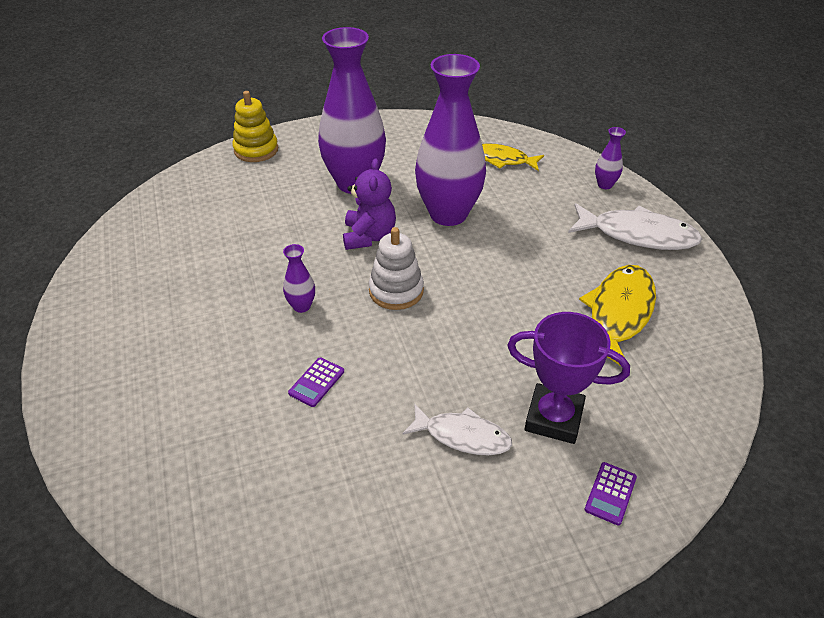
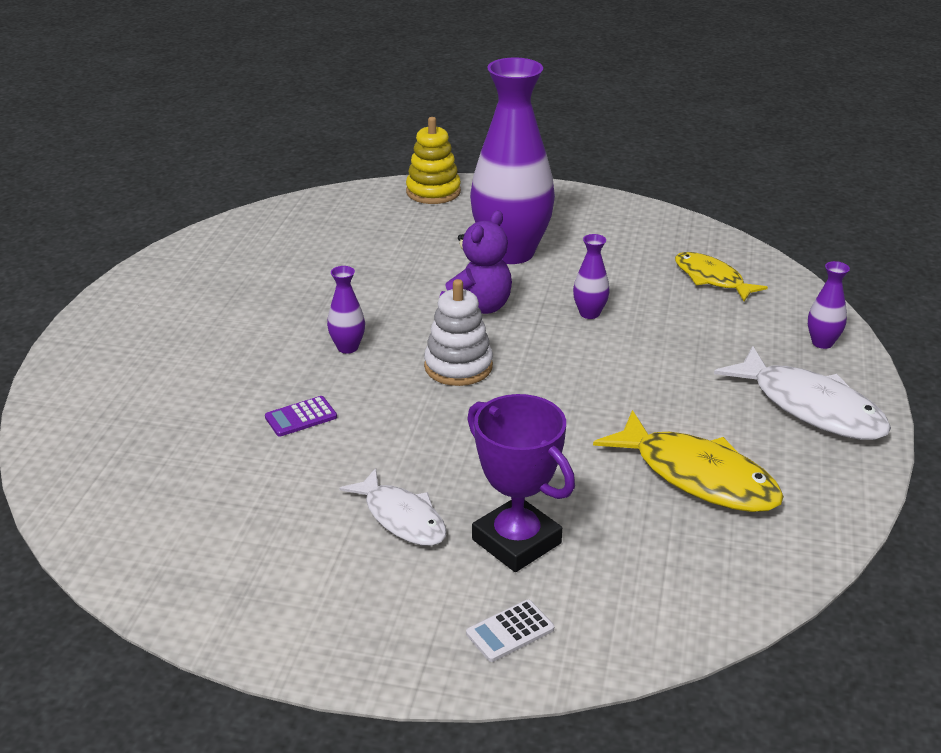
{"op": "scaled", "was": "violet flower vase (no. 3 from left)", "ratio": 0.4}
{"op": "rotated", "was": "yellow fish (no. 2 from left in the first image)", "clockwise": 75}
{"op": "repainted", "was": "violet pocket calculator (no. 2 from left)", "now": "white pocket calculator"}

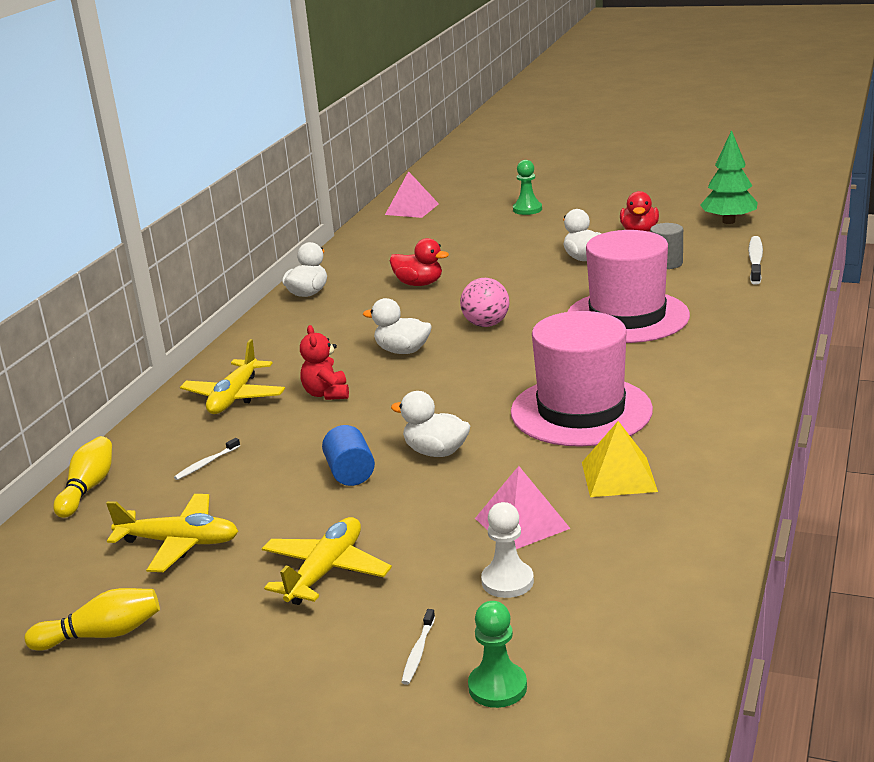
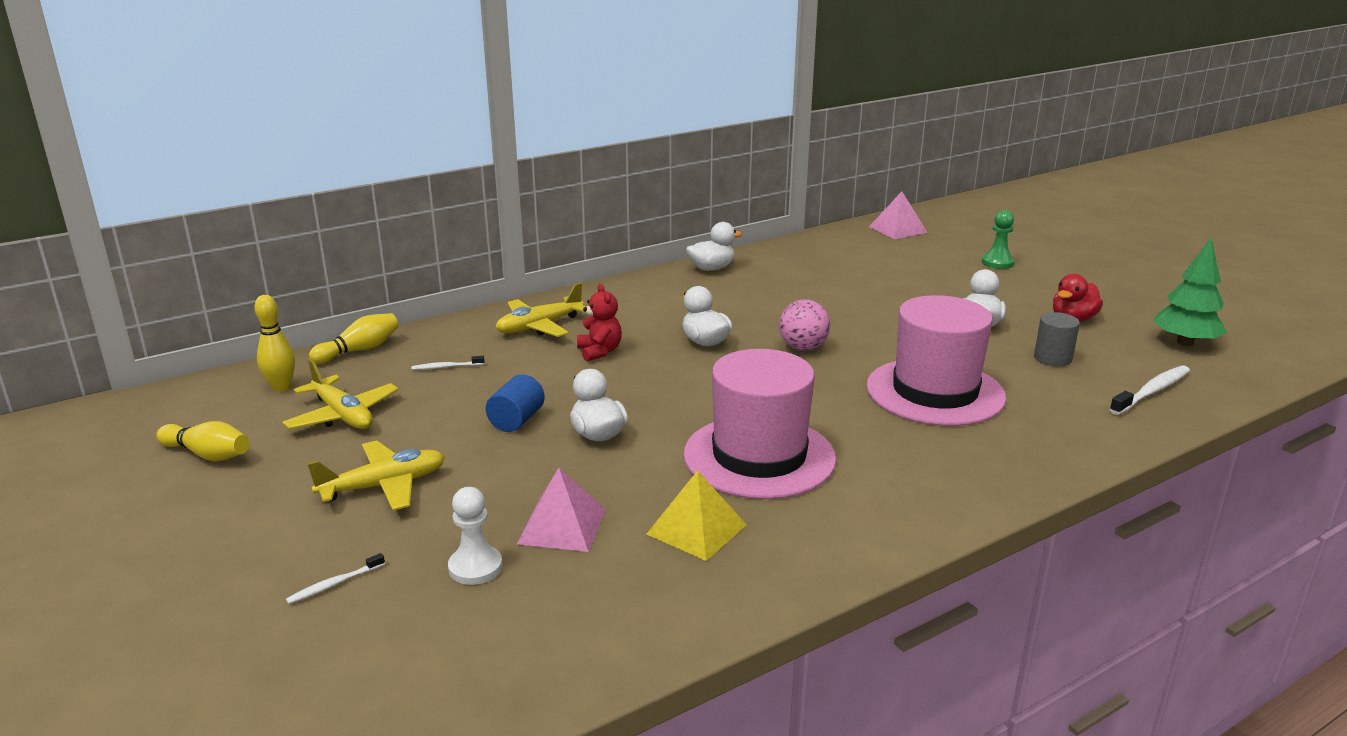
{"op": "rotated", "was": "crimson teddy bear", "clockwise": 135}
{"op": "gone", "was": "crimson toy duck (no. 1 from left)"}
{"op": "gone", "was": "leaf-green chess pawn (no. 1 from left)"}
{"op": "new", "now": "yellow tenpin (no. 2 from left)"}

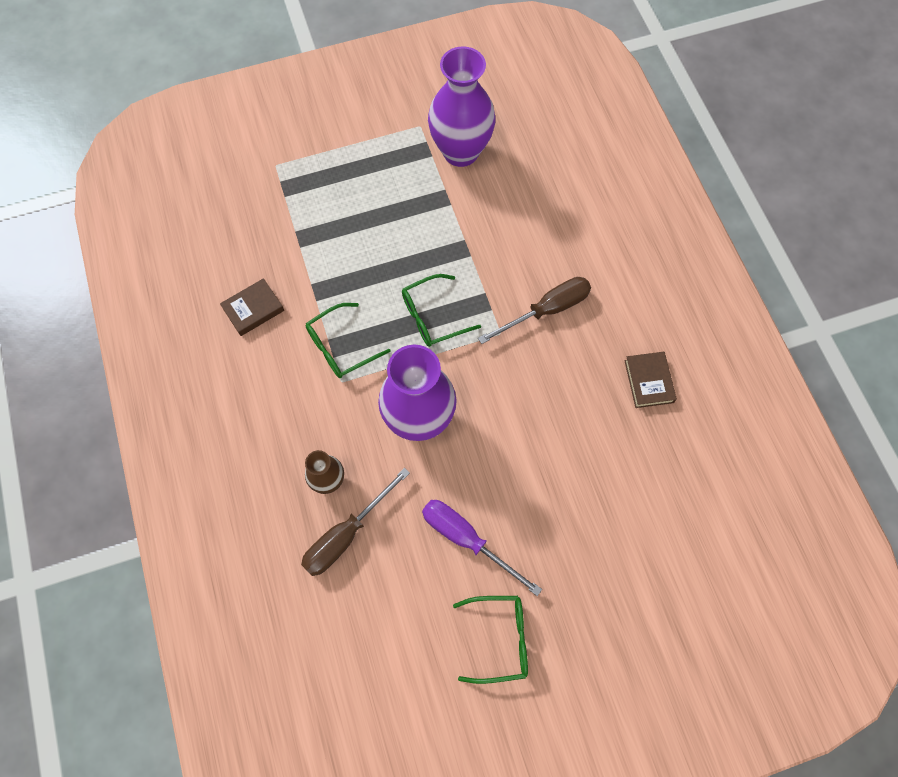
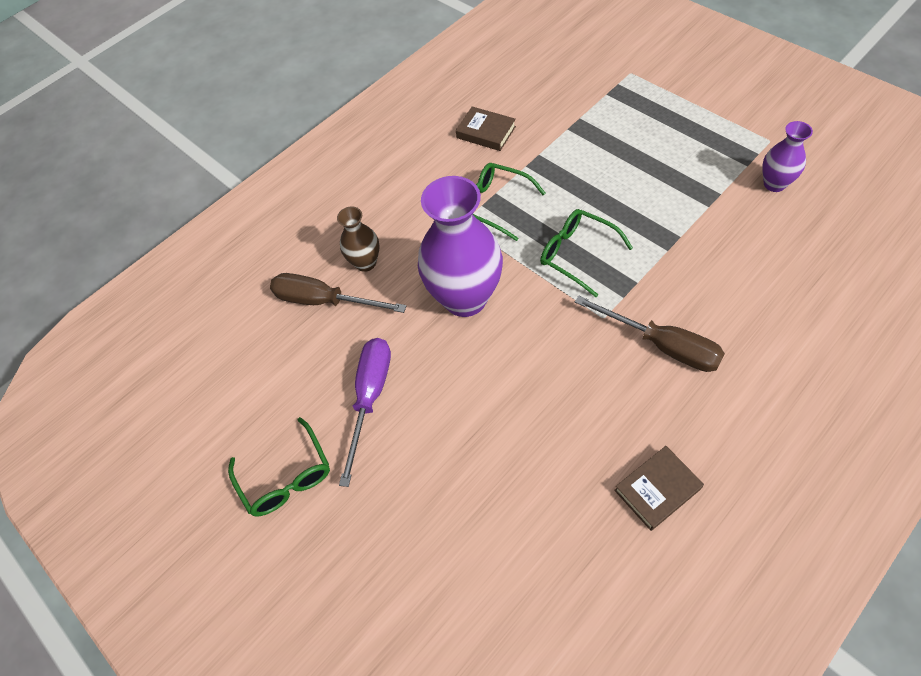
{"op": "scaled", "was": "violet flower vase (no. 2 from left)", "ratio": 0.51}

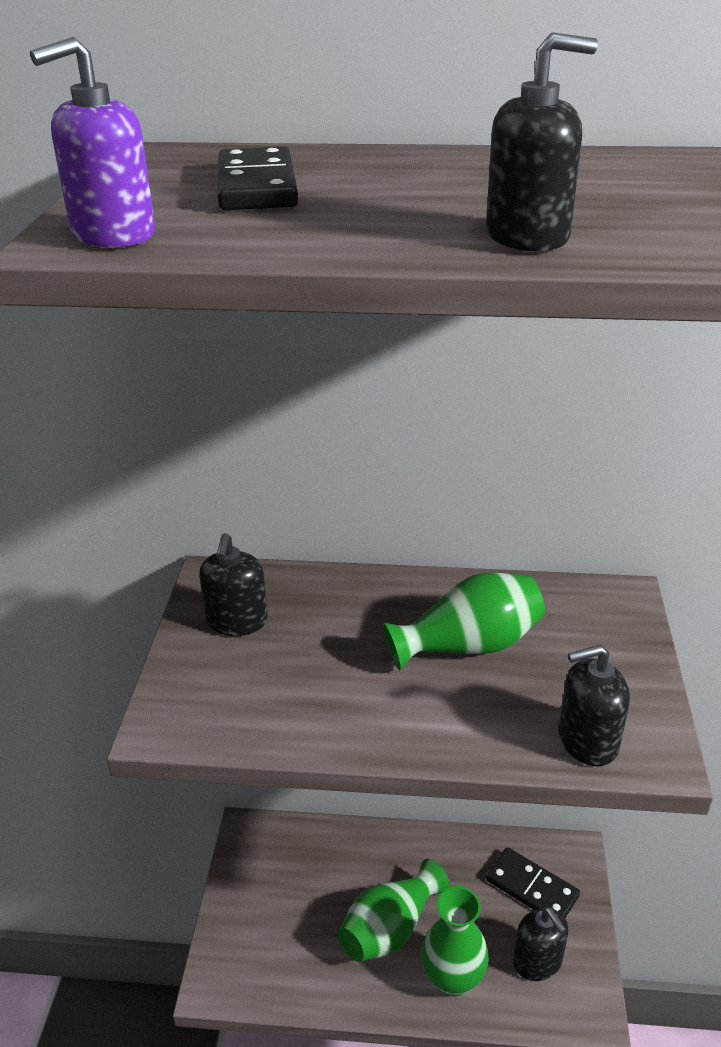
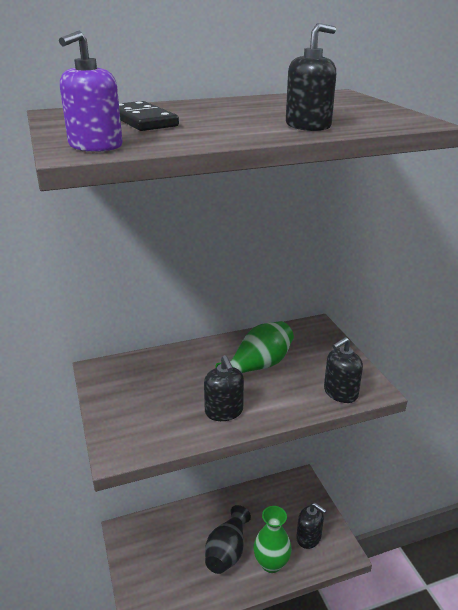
{"op": "shifted", "was": "ebony soap dispenser (no. 1 from left)"}
{"op": "repainted", "was": "leaf-green flower vase (no. 1 from left)", "now": "ebony flower vase"}
{"op": "gone", "was": "ebony domino (no. 2 from left)"}

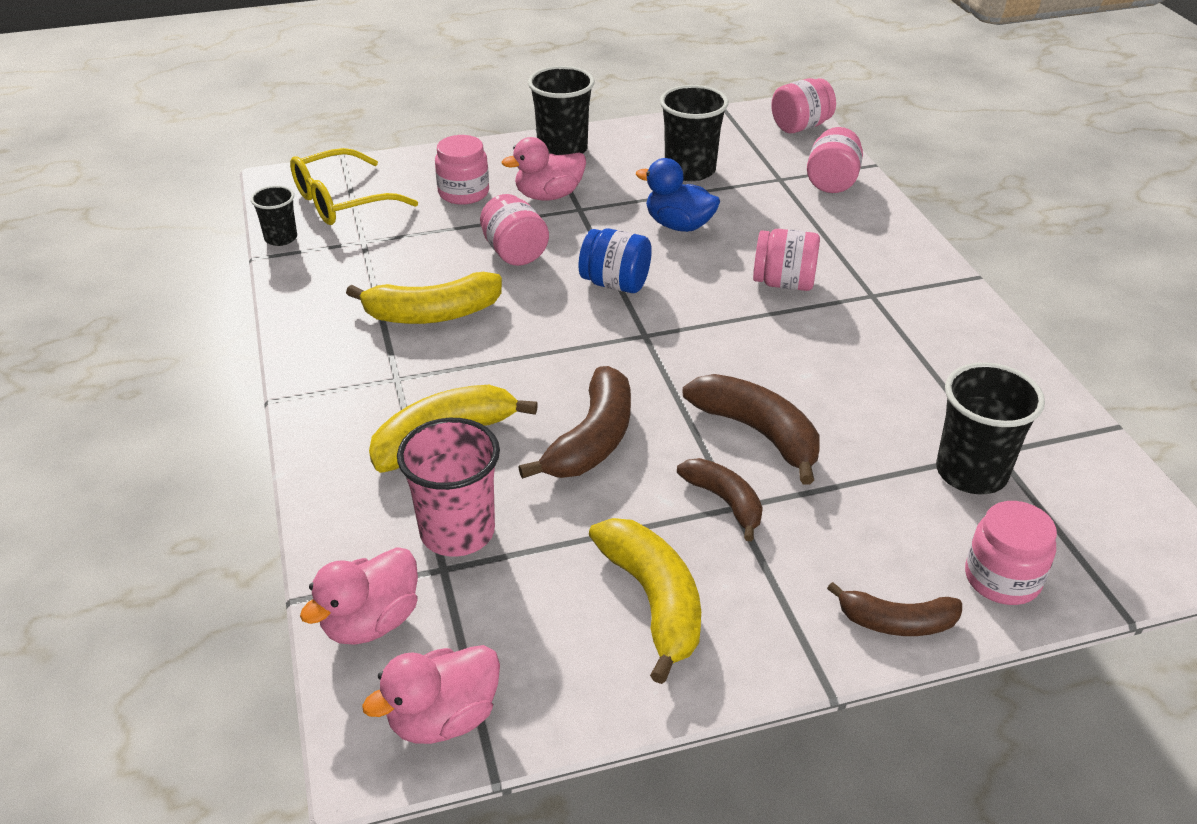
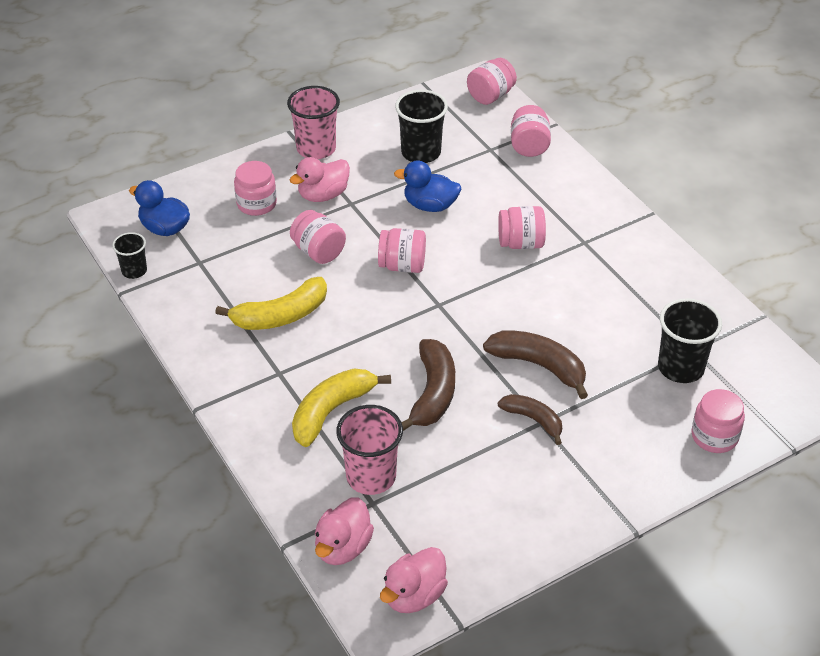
{"op": "swapped", "was": "yellow glasses", "now": "blue toy duck (no. 1 from left)"}
{"op": "repainted", "was": "ebony beaker (no. 2 from left)", "now": "rose-pink beaker (no. 1 from left)"}
{"op": "repainted", "was": "blue jar", "now": "rose-pink jar (no. 3 from left)"}
{"op": "gone", "was": "yellow banana (no. 3 from left)"}
{"op": "gone", "was": "russet banana (no. 4 from left)"}

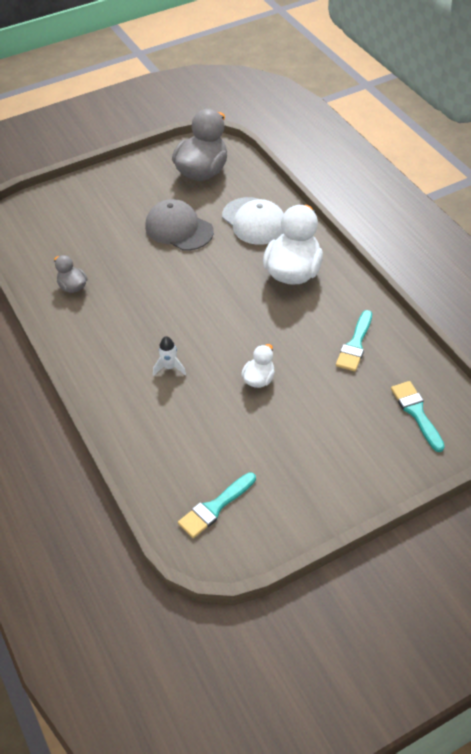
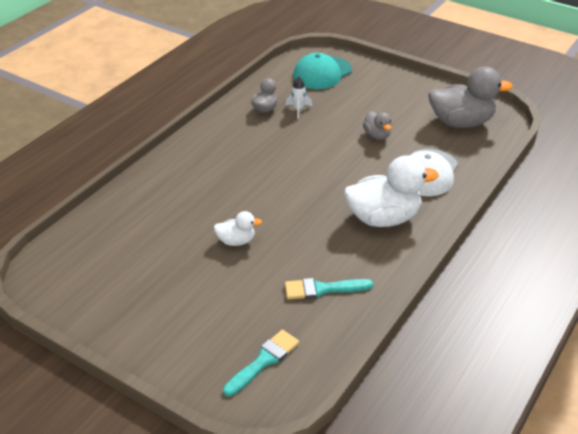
{"op": "swapped", "was": "grey peaked cap", "now": "grey toy duck (no. 2 from left)"}
{"op": "shifted", "was": "white toy rocket"}
{"op": "gone", "was": "aqua paintbrush (no. 1 from left)"}
{"op": "new", "now": "aqua peaked cap"}

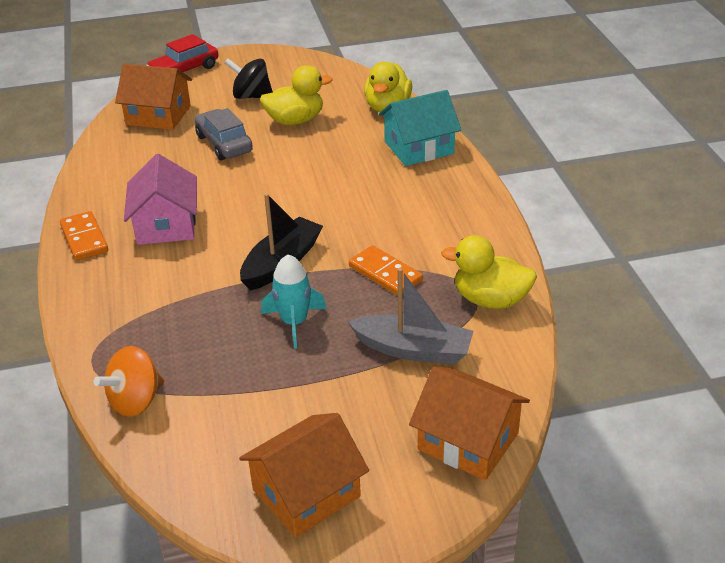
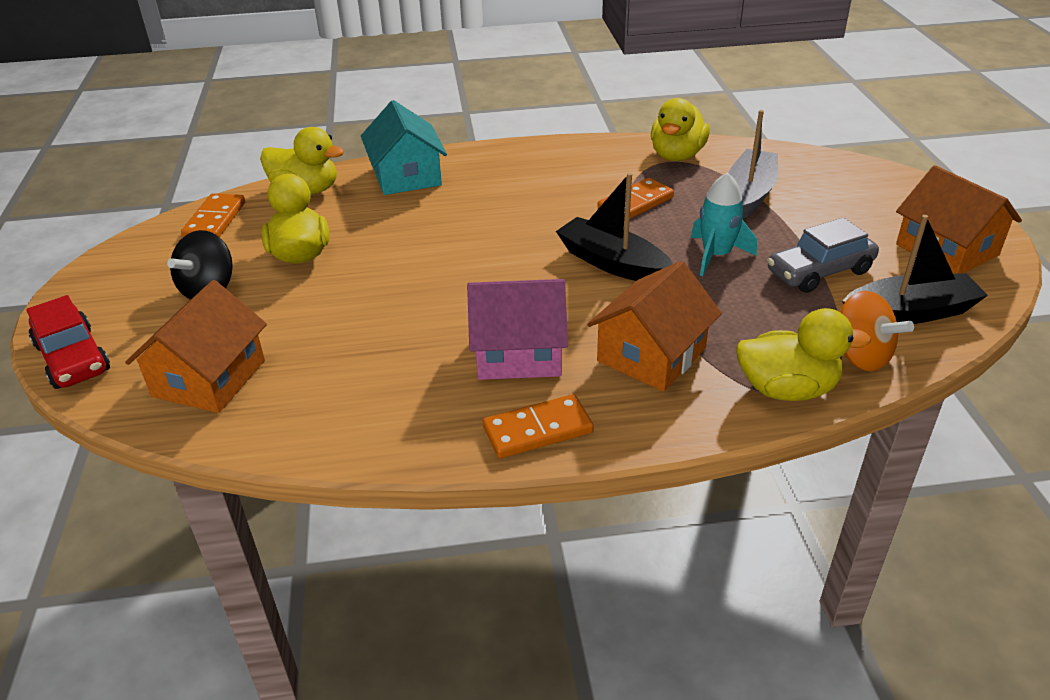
{"op": "shifted", "was": "grey toy car"}
{"op": "shifted", "was": "bright orange toy house (no. 3 from left in the first image)", "now": "bright orange toy house (no. 2 from left)"}
{"op": "new", "now": "bright orange domino (no. 1 from left)"}
{"op": "new", "now": "yellow toy duck (no. 4 from left)"}
{"op": "new", "now": "ebony sailboat (no. 2 from left)"}

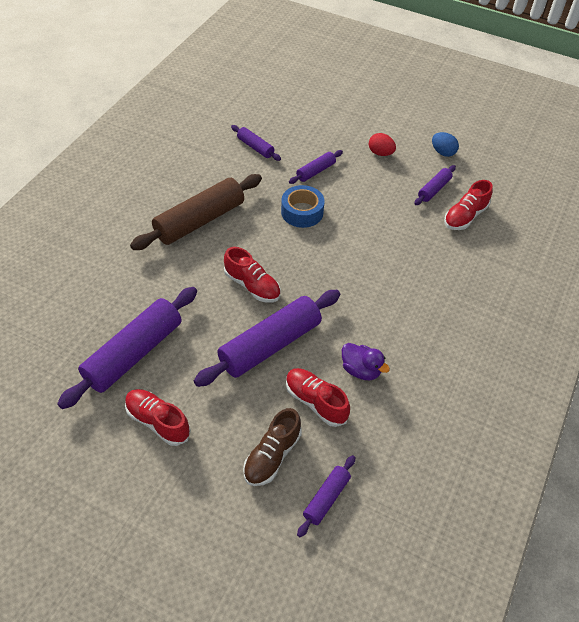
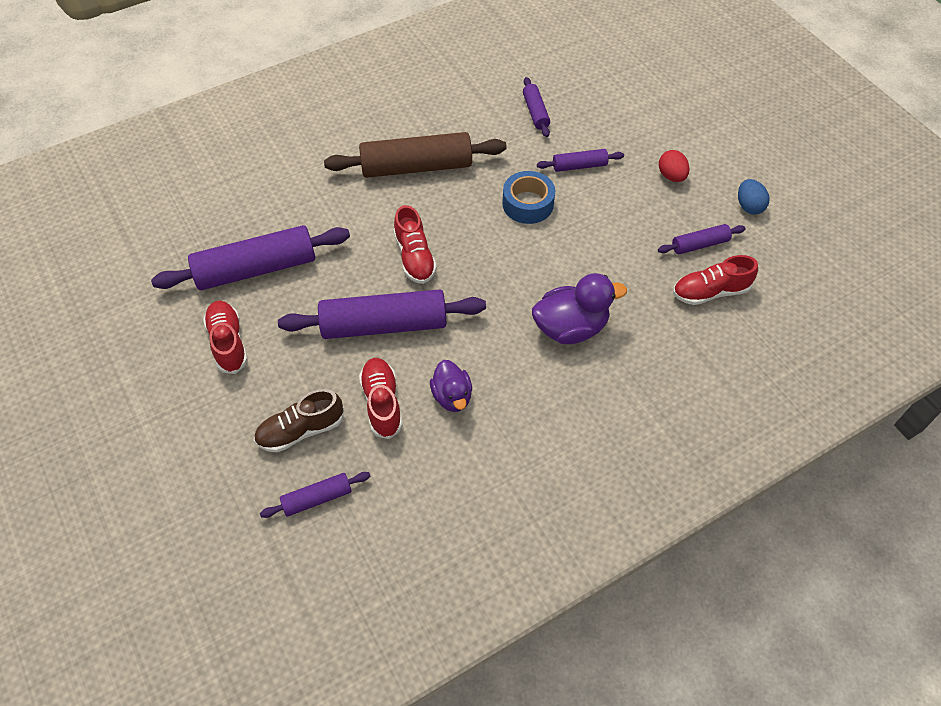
{"op": "new", "now": "violet toy duck (no. 2 from left)"}

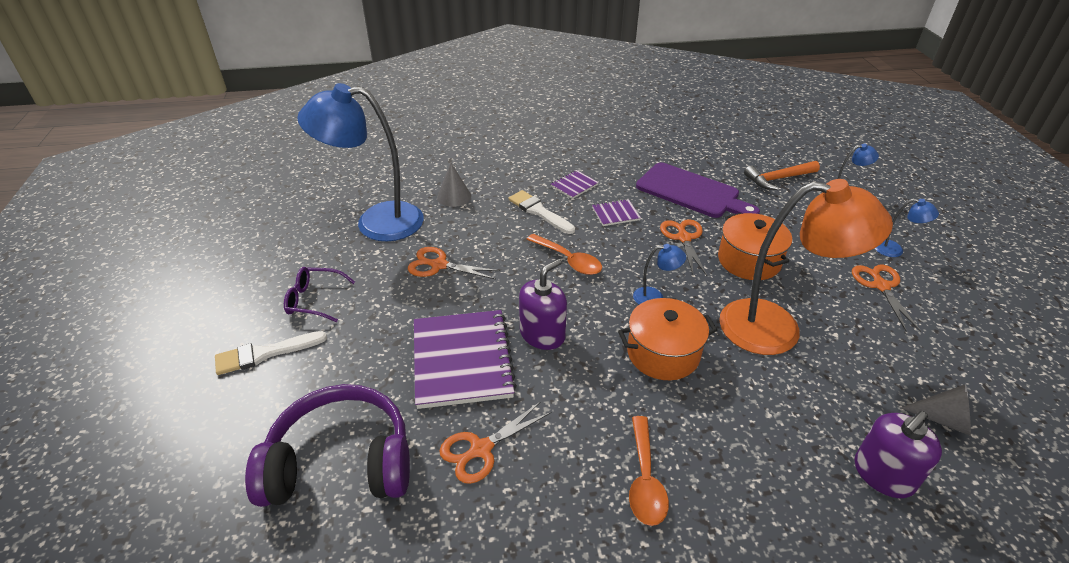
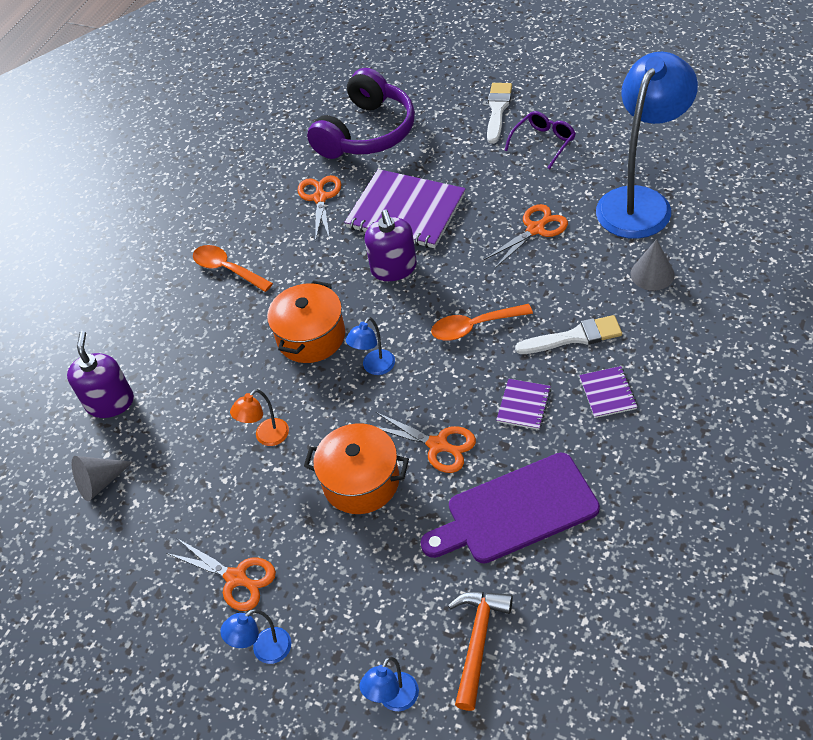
{"op": "scaled", "was": "bright orange lamp", "ratio": 0.41}

